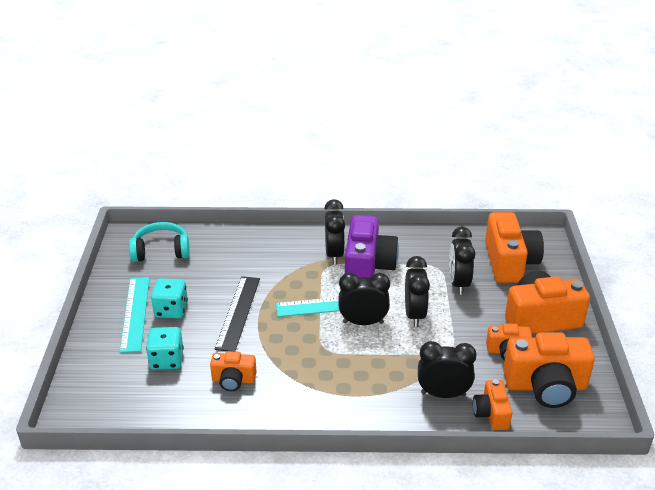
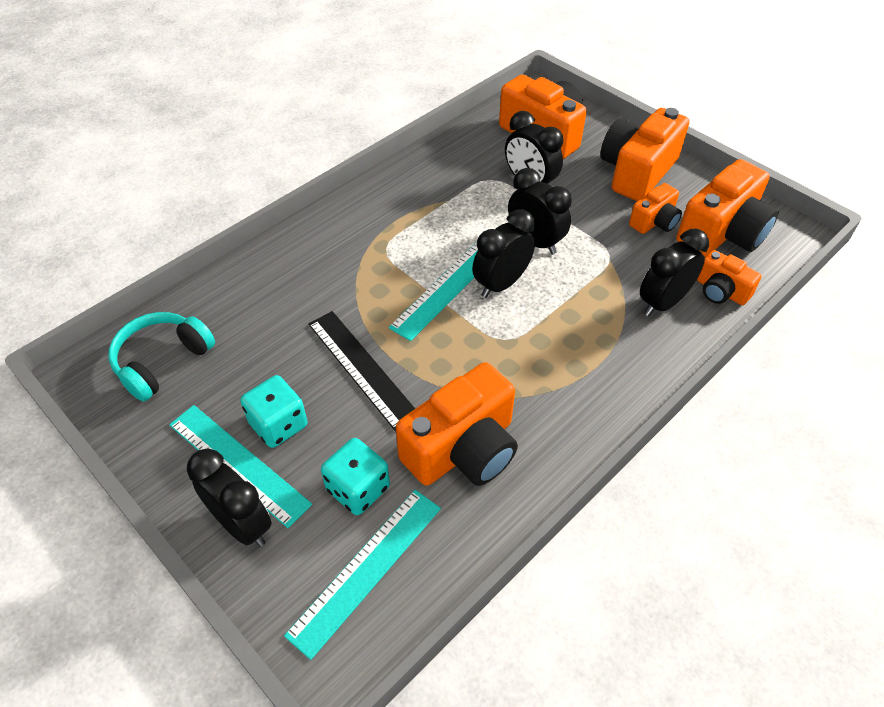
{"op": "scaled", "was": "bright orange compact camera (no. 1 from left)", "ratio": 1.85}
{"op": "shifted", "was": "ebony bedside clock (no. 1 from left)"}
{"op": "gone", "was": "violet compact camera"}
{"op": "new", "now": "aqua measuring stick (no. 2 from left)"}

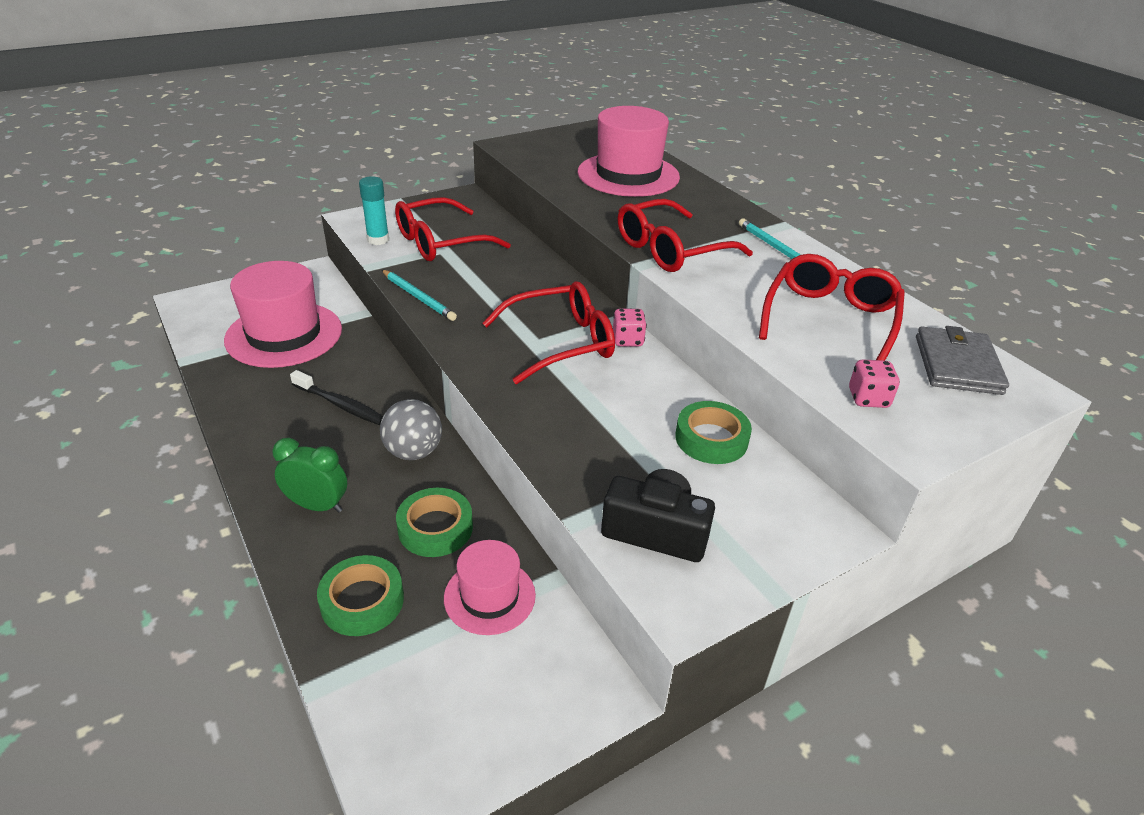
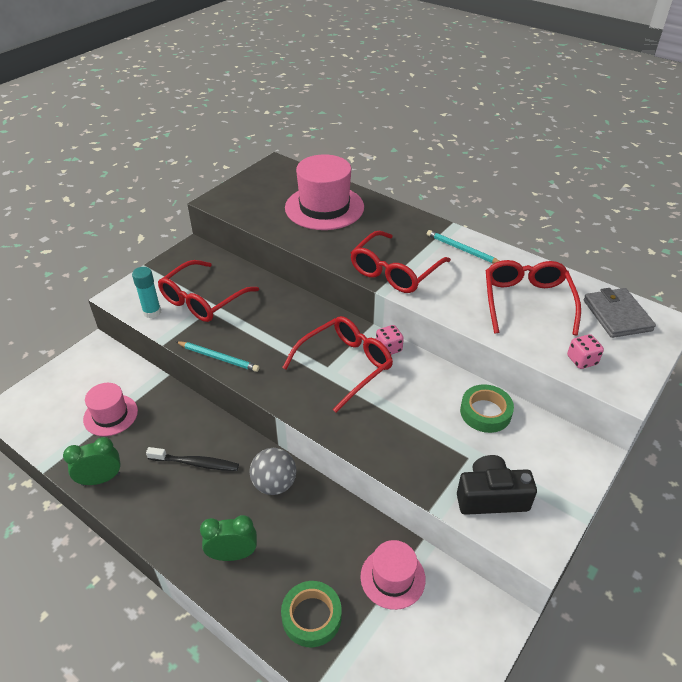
{"op": "scaled", "was": "rose-pink top hat (no. 1 from left)", "ratio": 0.57}
{"op": "gone", "was": "leaf-green tape (no. 2 from left)"}
{"op": "new", "now": "leaf-green bedside clock (no. 1 from left)"}

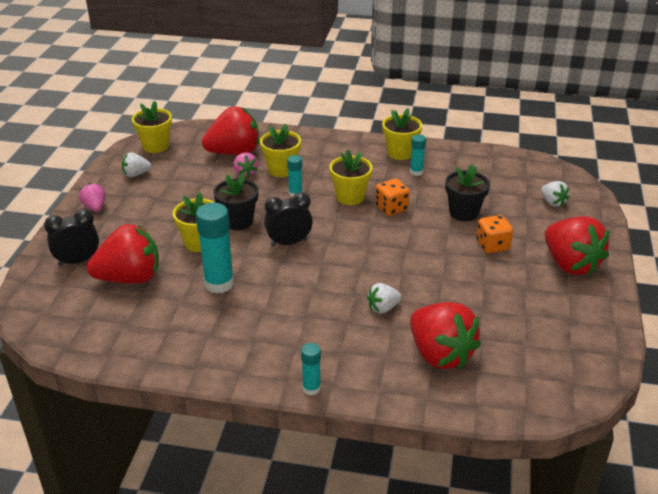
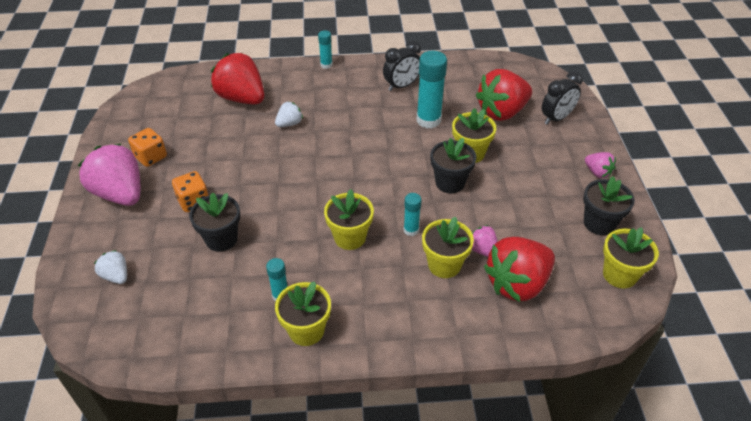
{"op": "swapped", "was": "white berry (no. 1 from left)", "now": "ebony potted plant (no. 3 from left)"}
{"op": "shifted", "was": "ebony bedside clock (no. 2 from left in the first image)", "now": "ebony bedside clock (no. 1 from left)"}
{"op": "shifted", "was": "bright orange game die (no. 1 from left)"}
{"op": "repainted", "was": "crimson berry (no. 4 from left)", "now": "rose-pink berry (no. 1 from left)"}

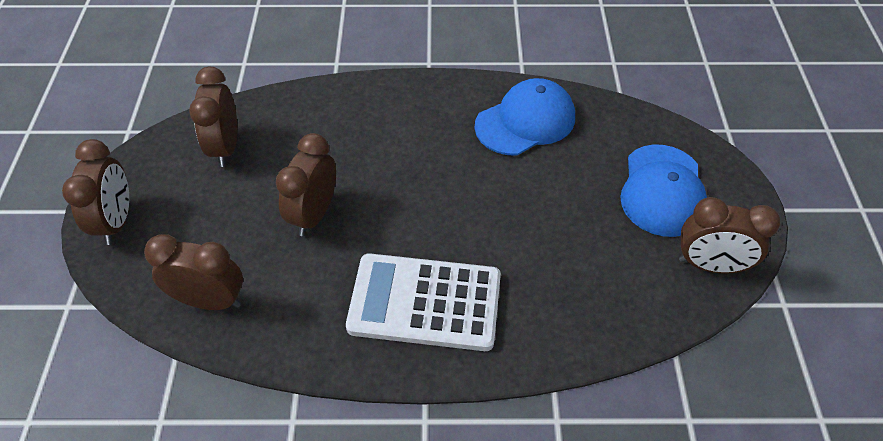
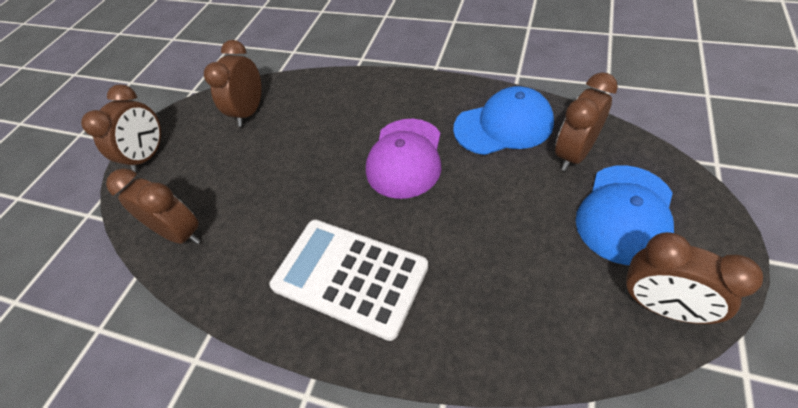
{"op": "shifted", "was": "russet bedside clock (no. 4 from left)"}
{"op": "new", "now": "violet peaked cap"}

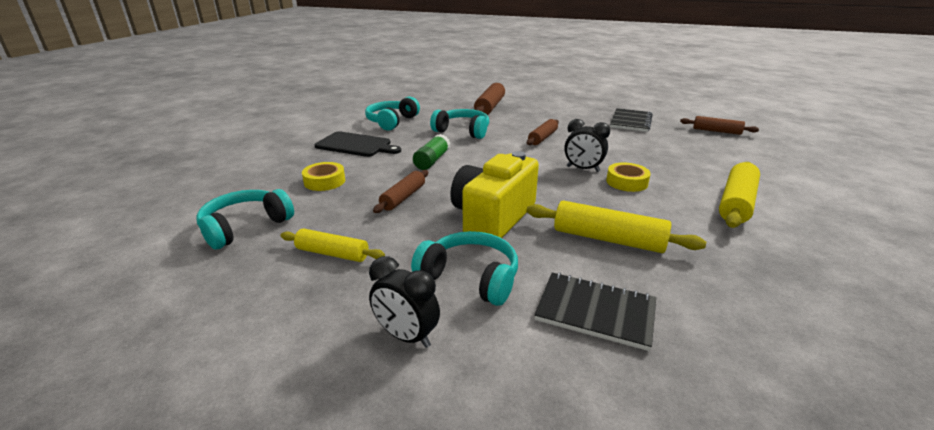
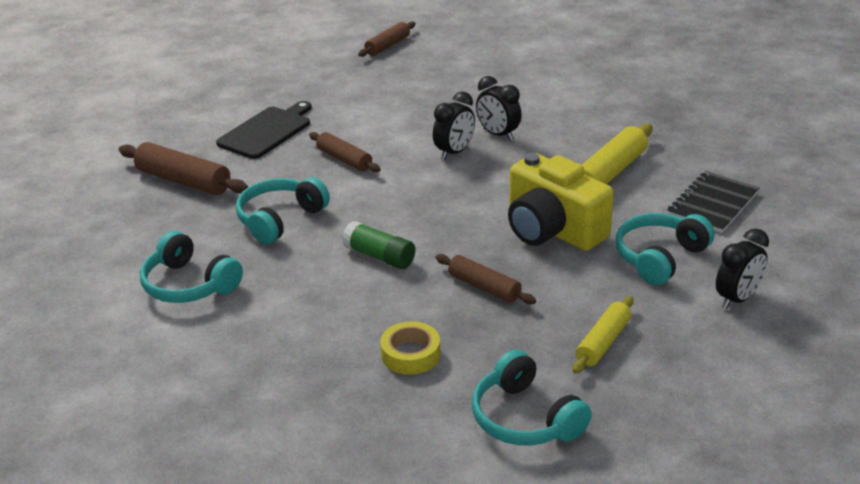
{"op": "shifted", "was": "ebony cutting board"}
{"op": "swapped", "was": "yellow tape (no. 2 from left)", "now": "ebony bedside clock (no. 2 from left)"}
{"op": "gone", "was": "ebony exercise book (no. 2 from left)"}
{"op": "gone", "was": "yellow rolling pin (no. 3 from left)"}

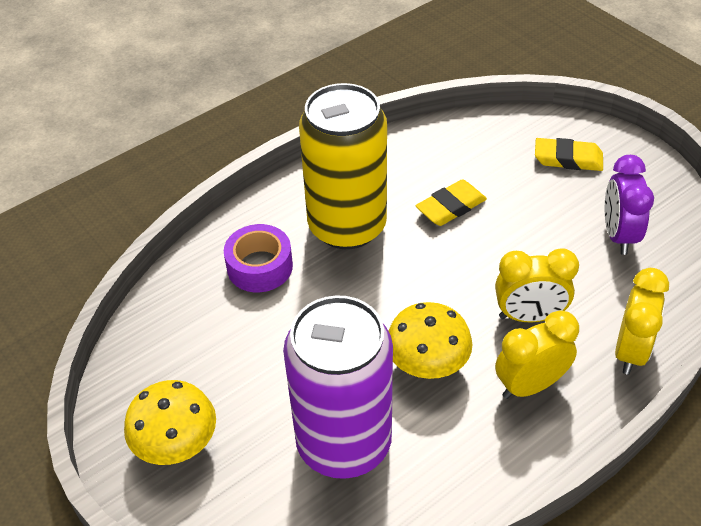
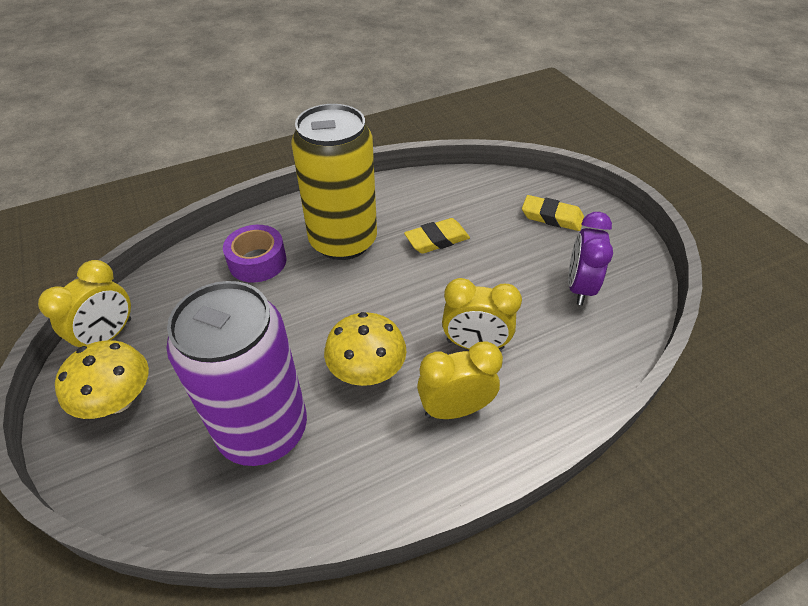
{"op": "shifted", "was": "yellow bedside clock (no. 3 from left in the first image)", "now": "yellow bedside clock (no. 1 from left)"}

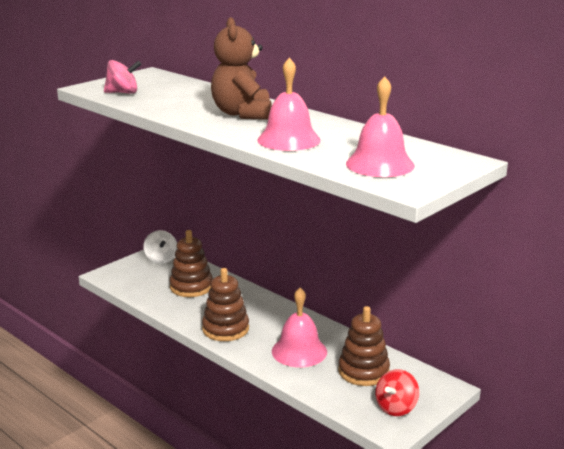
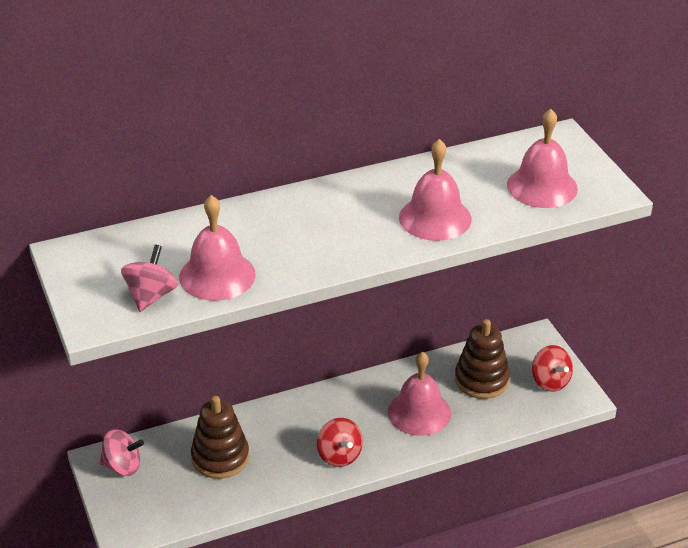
{"op": "repainted", "was": "white whirligig", "now": "rose-pink whirligig (no. 1 from left)"}
{"op": "swapped", "was": "russet ring stacker (no. 2 from left)", "now": "crimson whirligig (no. 1 from left)"}
{"op": "gone", "was": "russet teddy bear"}
{"op": "new", "now": "rose-pink bell (no. 1 from left)"}

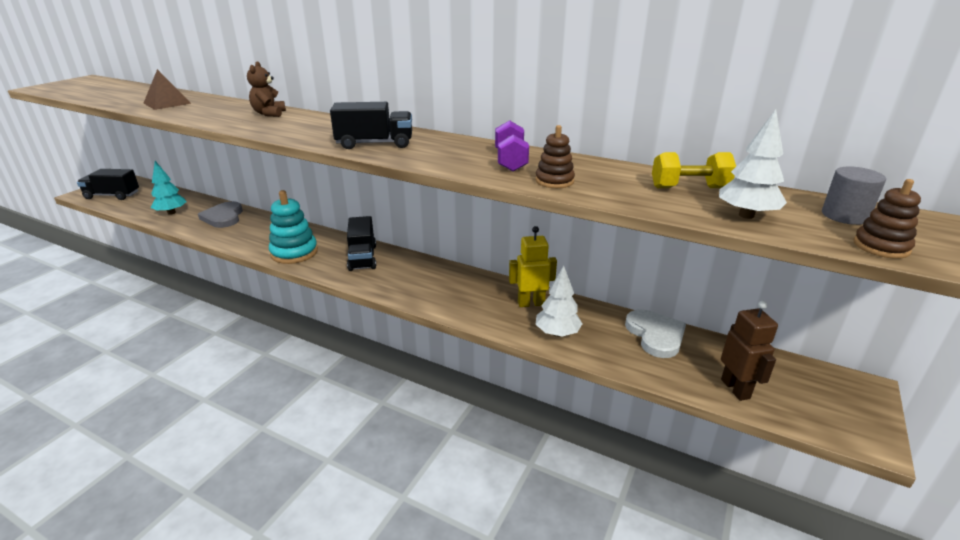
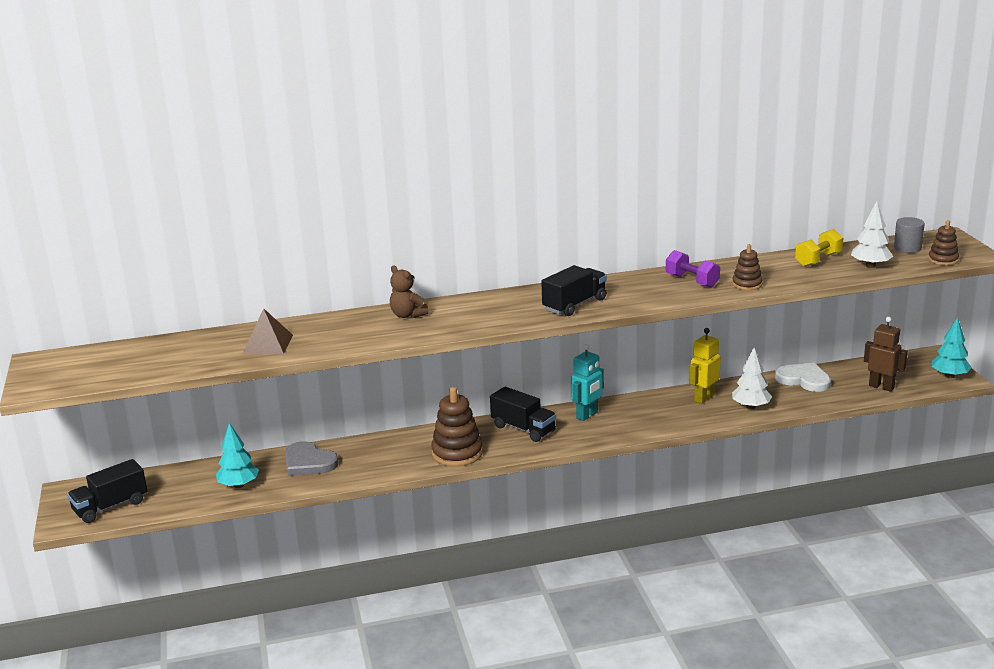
{"op": "repainted", "was": "aqua ring stacker", "now": "russet ring stacker (no. 1 from left)"}
{"op": "new", "now": "aqua robot"}
{"op": "new", "now": "aqua fir tree (no. 2 from left)"}

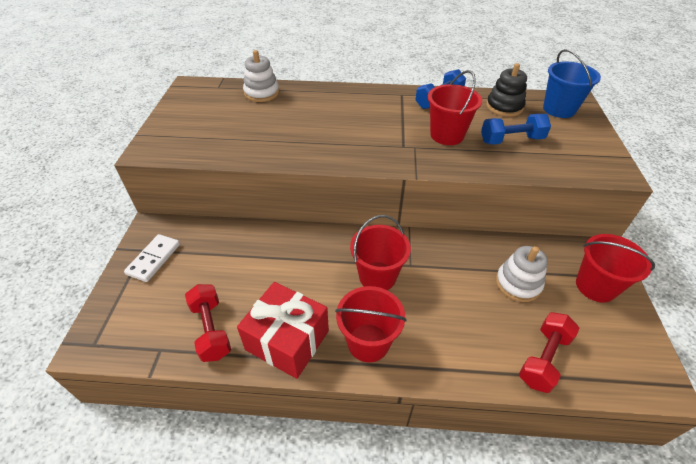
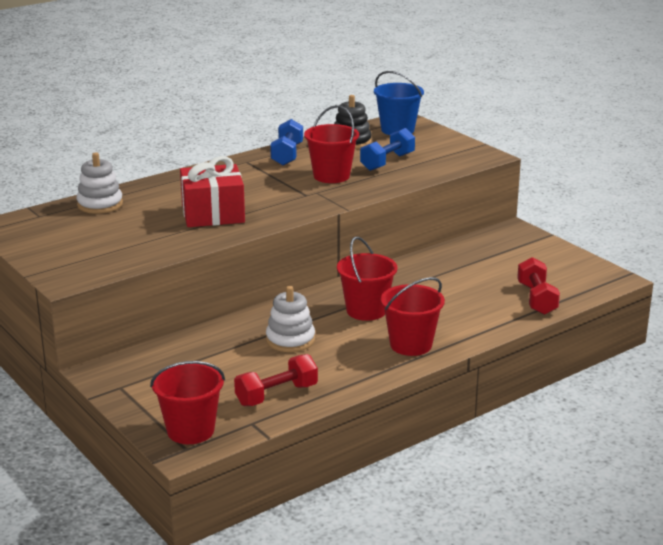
{"op": "gone", "was": "white domino"}
{"op": "rotated", "was": "crimson hand weight (no. 1 from left)", "clockwise": -60}
{"op": "shifted", "was": "crimson present"}
{"op": "shifted", "was": "white ring stacker (no. 2 from left)"}
{"op": "shifted", "was": "crimson bucket (no. 4 from left in the first image)", "now": "crimson bucket (no. 1 from left)"}

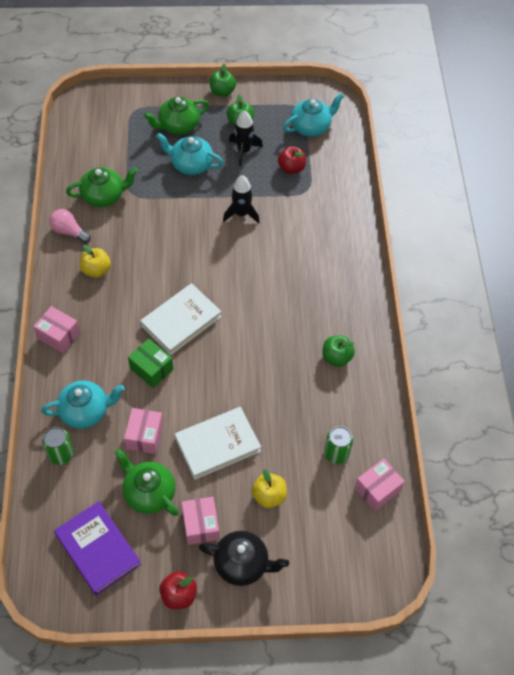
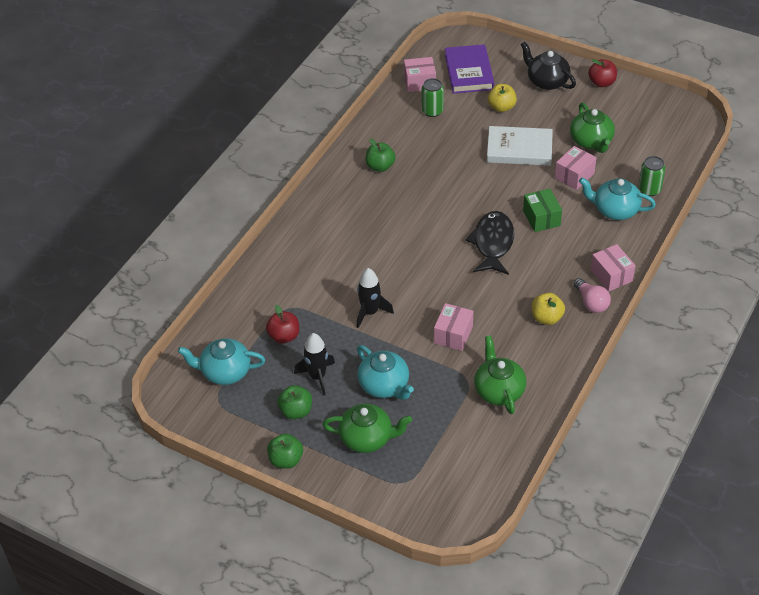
{"op": "shifted", "was": "rose-pink bulb"}
{"op": "shifted", "was": "violet book"}
{"op": "rotated", "was": "leaf-green teapot (no. 1 from left in the first image)", "clockwise": 60}
{"op": "swapped", "was": "white book (no. 1 from left)", "now": "ebony fish"}
{"op": "shifted", "was": "rose-pink box (no. 3 from left in the first image)", "now": "rose-pink box (no. 2 from left)"}

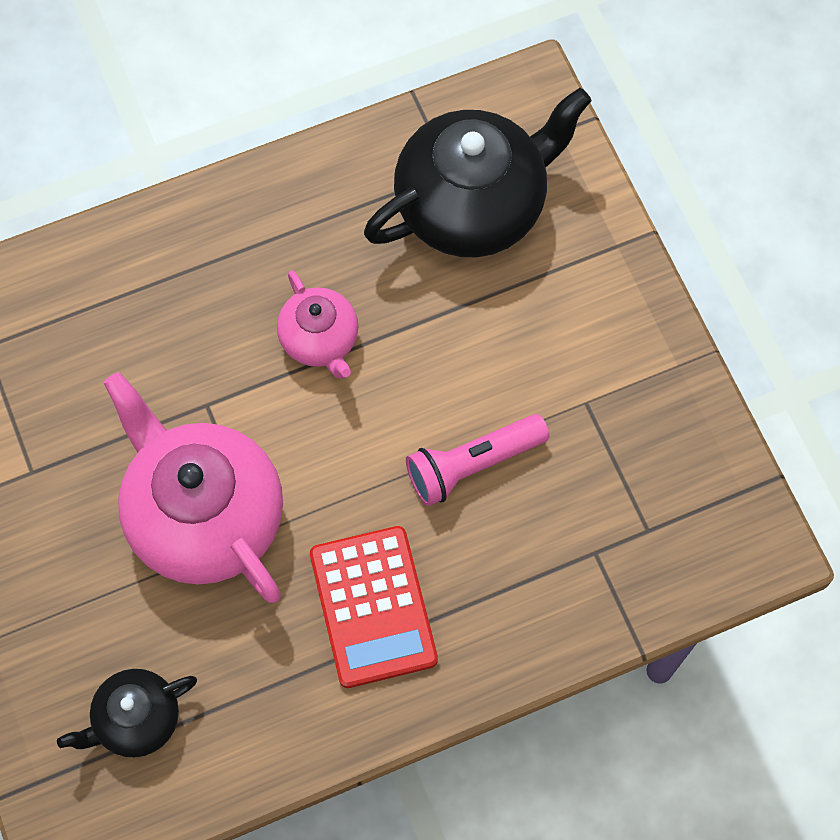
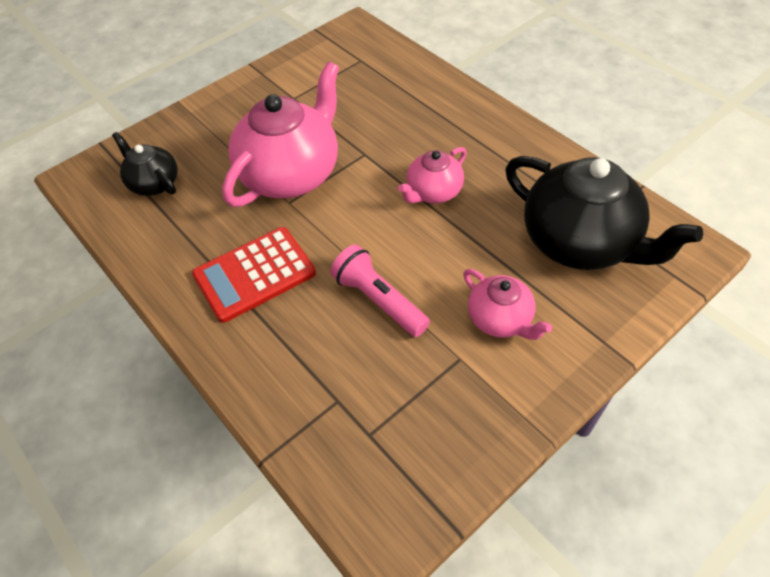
{"op": "new", "now": "rose-pink teapot (no. 3 from left)"}

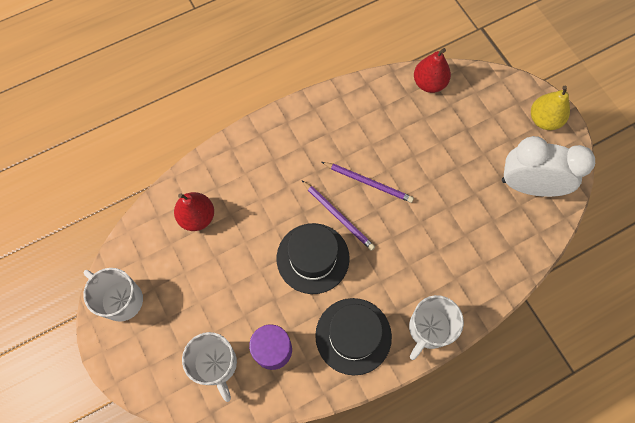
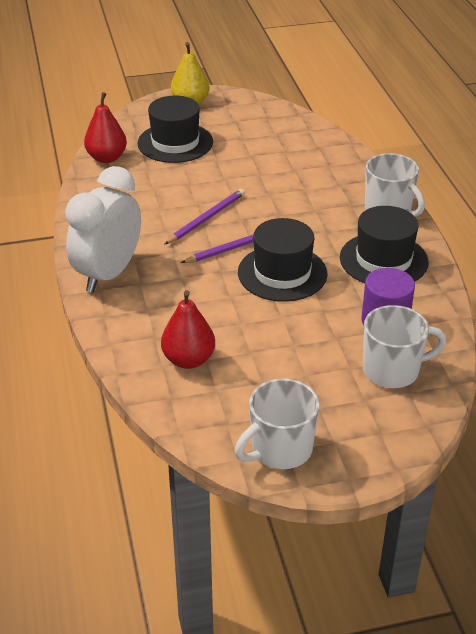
{"op": "shifted", "was": "white bedside clock"}
{"op": "new", "now": "ebony top hat (no. 1 from left)"}

